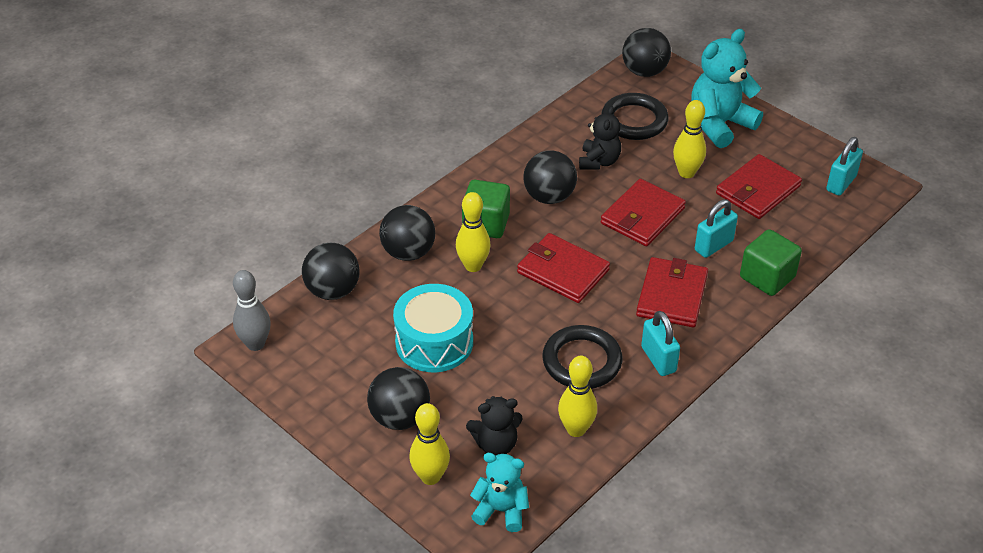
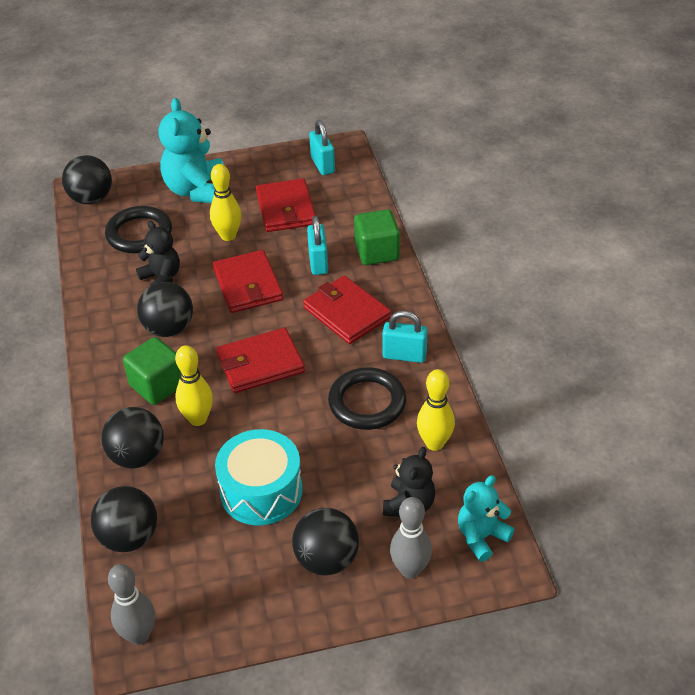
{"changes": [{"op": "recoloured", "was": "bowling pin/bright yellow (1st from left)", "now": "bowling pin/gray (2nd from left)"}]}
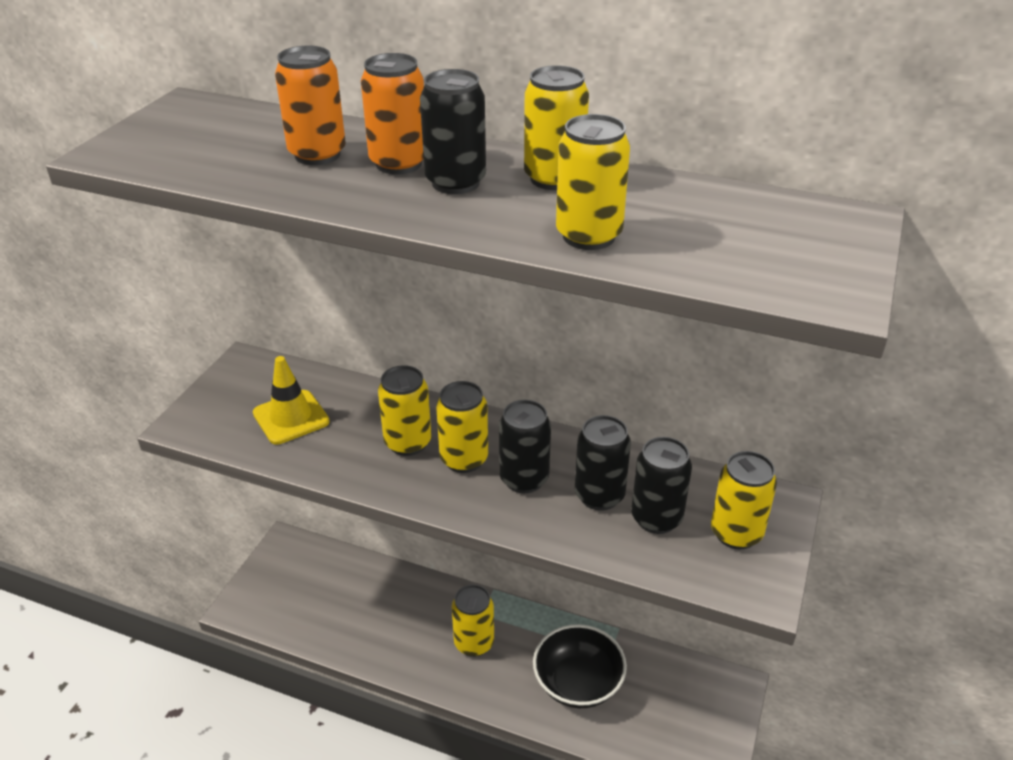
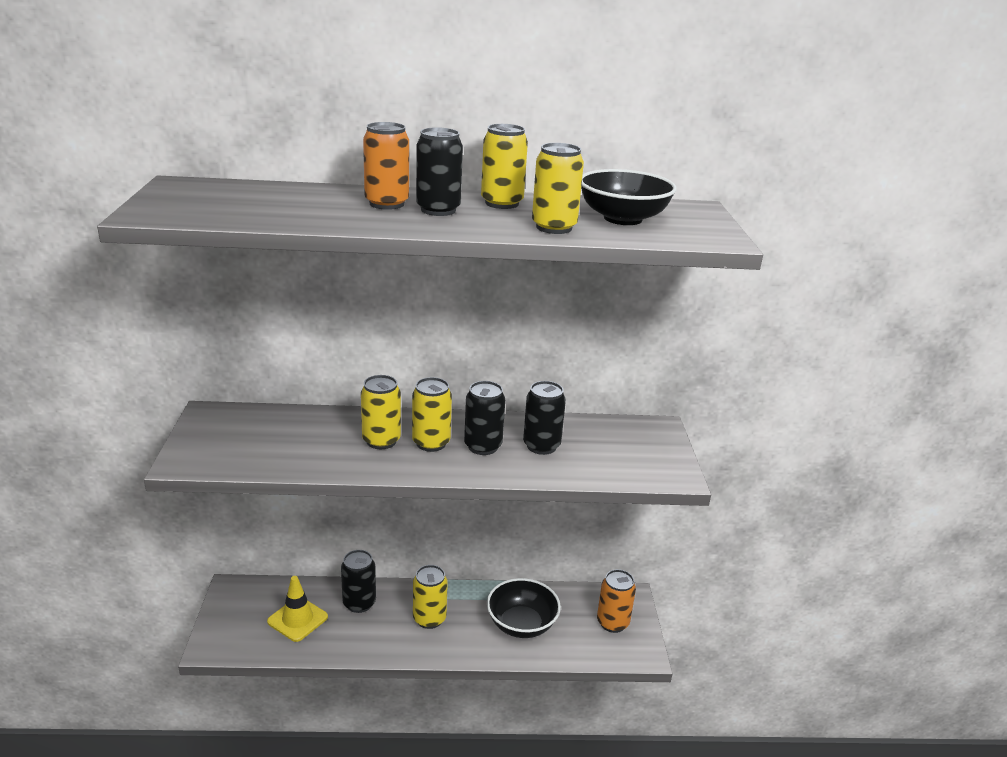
{"changes": [{"op": "moved", "was": "safety cone/bright yellow"}, {"op": "moved", "was": "soda can/orange (1st from left in the first image)", "now": "soda can/orange (2nd from left)"}, {"op": "moved", "was": "soda can/ebony (4th from left in the first image)", "now": "soda can/ebony (1st from left)"}, {"op": "removed", "was": "soda can/bright yellow (6th from left)"}, {"op": "added", "now": "deep dish/ebony (2nd from left)"}]}
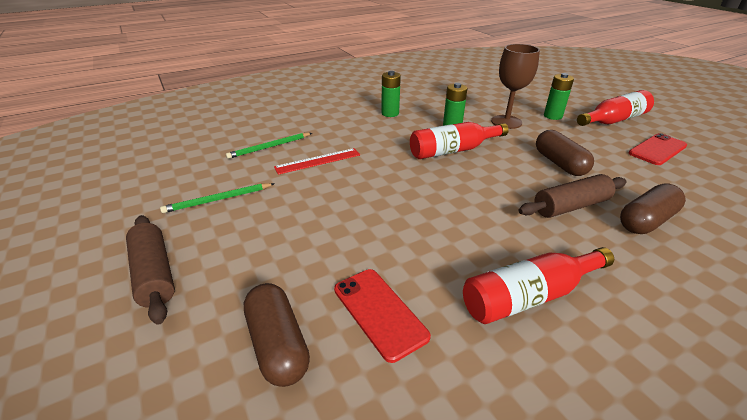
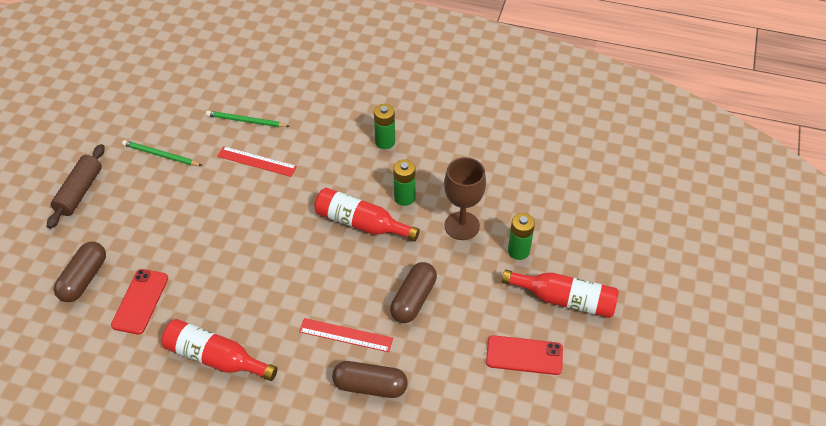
{"changes": [{"op": "replaced", "was": "dough roller/dark brown (2nd from left)", "now": "ruler/scarlet (2nd from left)"}]}
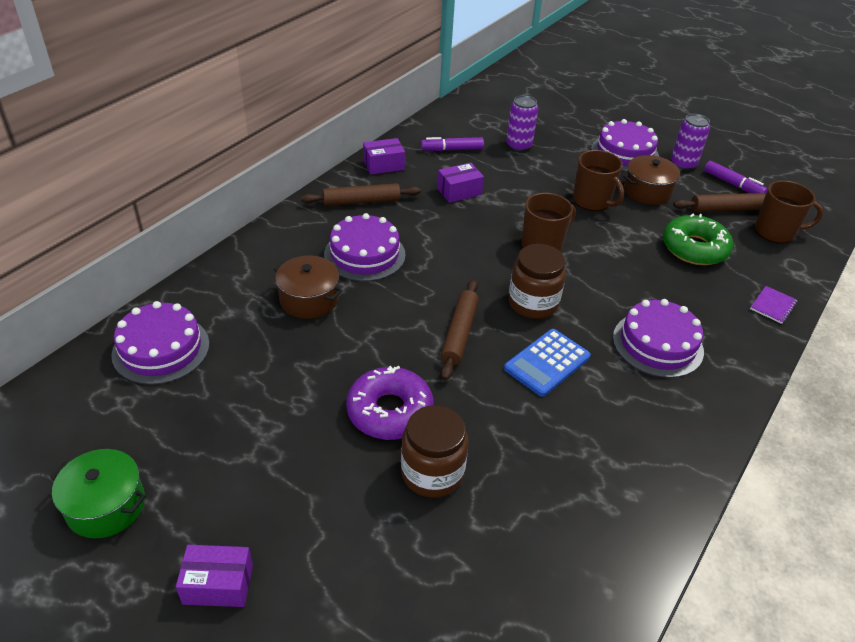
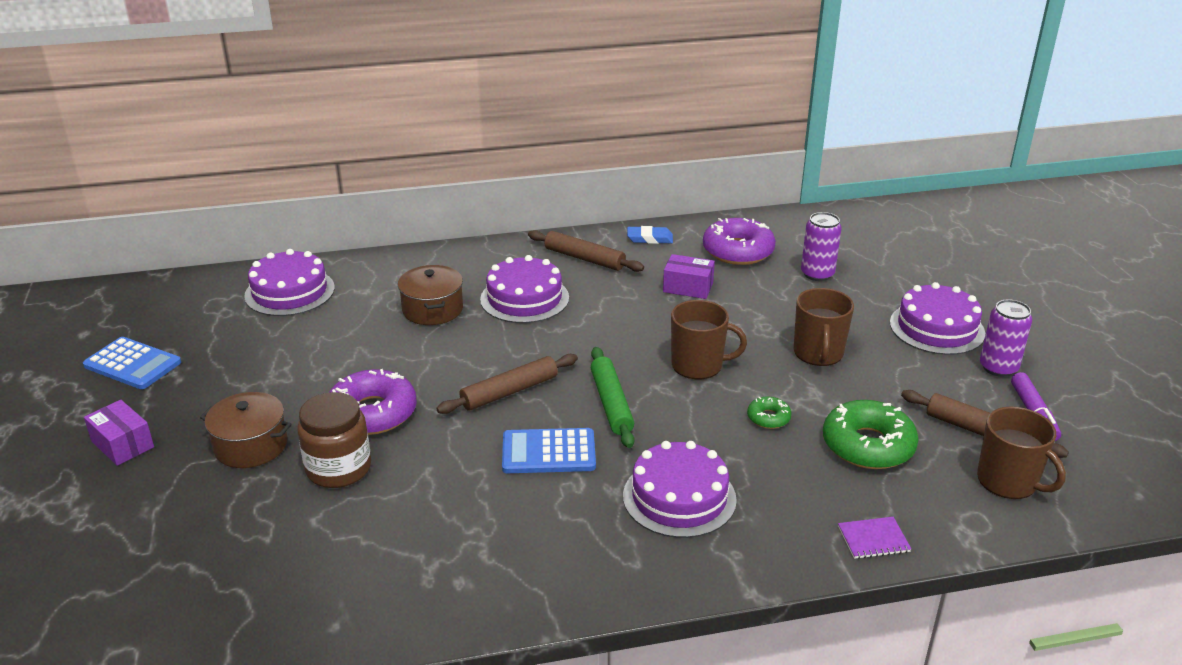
{"changes": [{"op": "replaced", "was": "pot/emerald", "now": "calculator/blue (1st from left)"}, {"op": "replaced", "was": "package/purple (2nd from left)", "now": "gum eraser/blue"}, {"op": "replaced", "was": "marker/purple (1st from left)", "now": "donut/purple (2nd from left)"}, {"op": "replaced", "was": "preserve jar/dark brown (2nd from left)", "now": "dough roller/emerald"}, {"op": "moved", "was": "pot/dark brown (2nd from left in the first image)", "now": "pot/dark brown (1st from left)"}, {"op": "added", "now": "donut/emerald (1st from left)"}]}
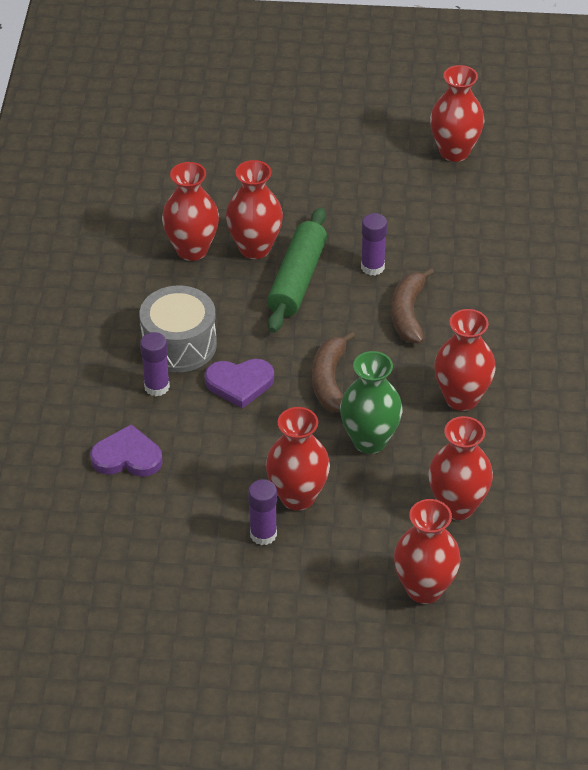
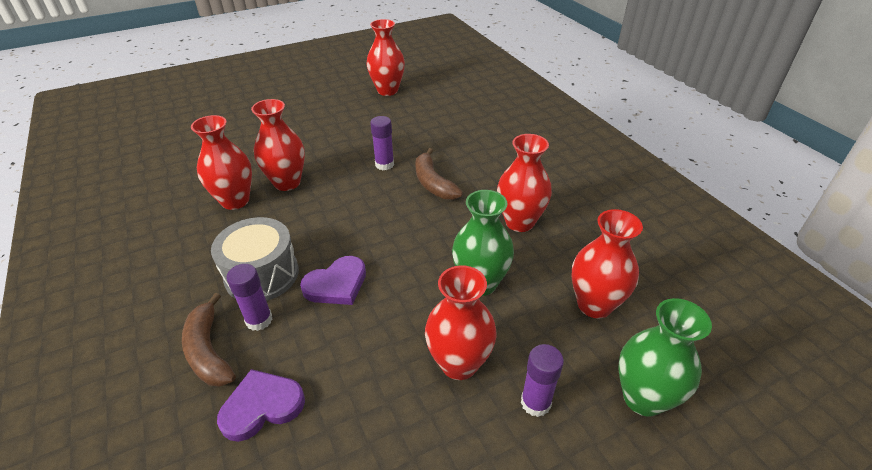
{"changes": [{"op": "moved", "was": "glue stick/purple (2nd from left in the first image)", "now": "glue stick/purple (3rd from left)"}, {"op": "removed", "was": "dough roller/emerald"}, {"op": "moved", "was": "banana/dark brown (1st from left)"}, {"op": "recoloured", "was": "vase/scarlet (4th from left)", "now": "vase/emerald (2nd from left)"}]}
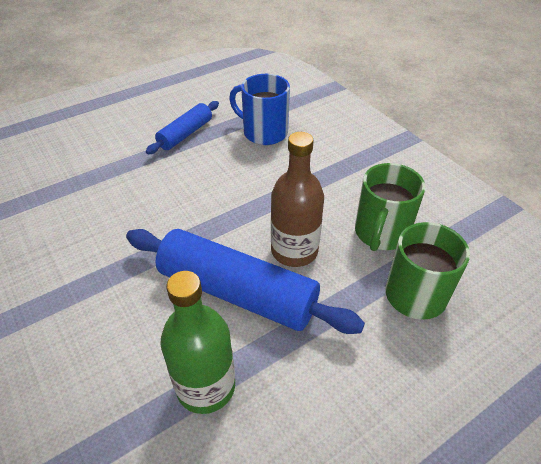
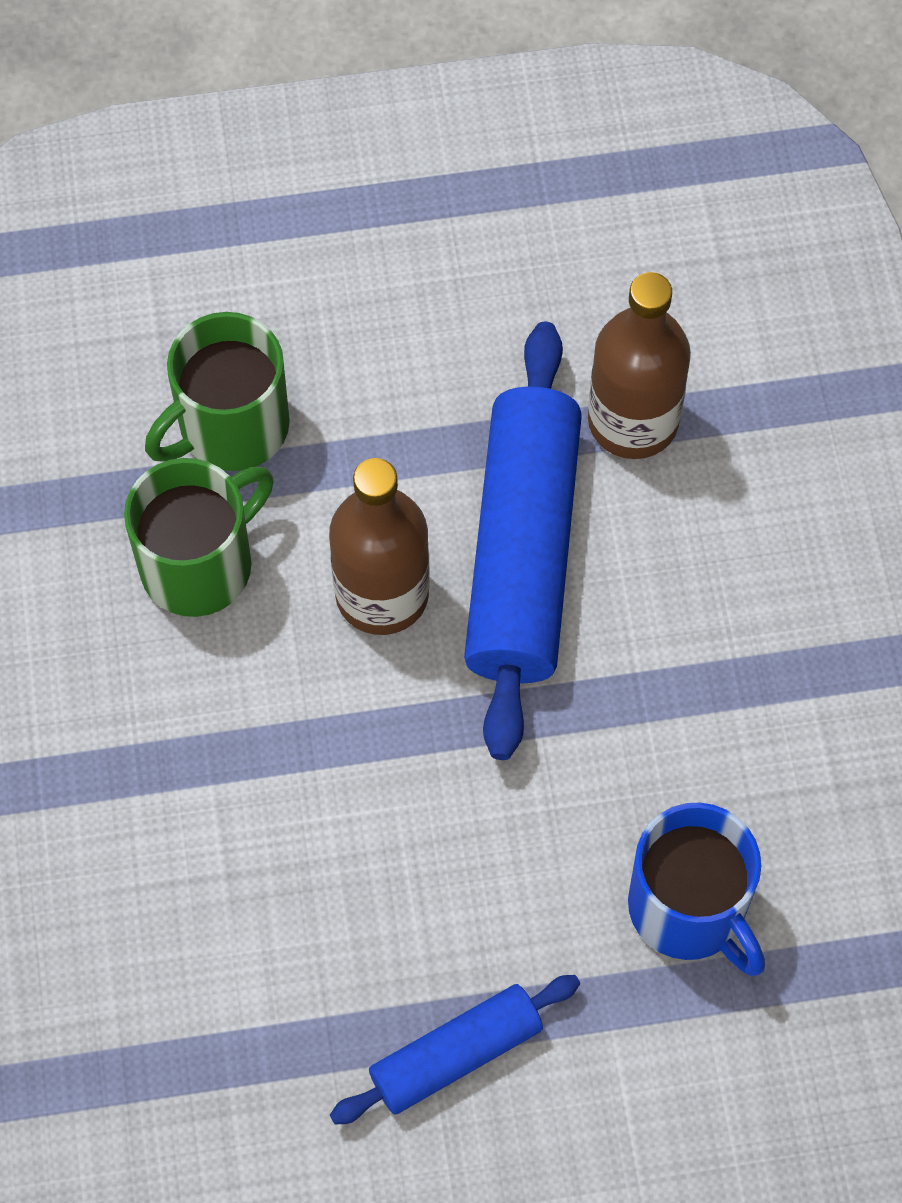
{"changes": [{"op": "turned", "was": "dough roller/blue (2nd from left)", "clockwise": 45}, {"op": "recoloured", "was": "bottle/emerald", "now": "bottle/dark brown (2nd from left)"}, {"op": "moved", "was": "tea mug/blue"}]}
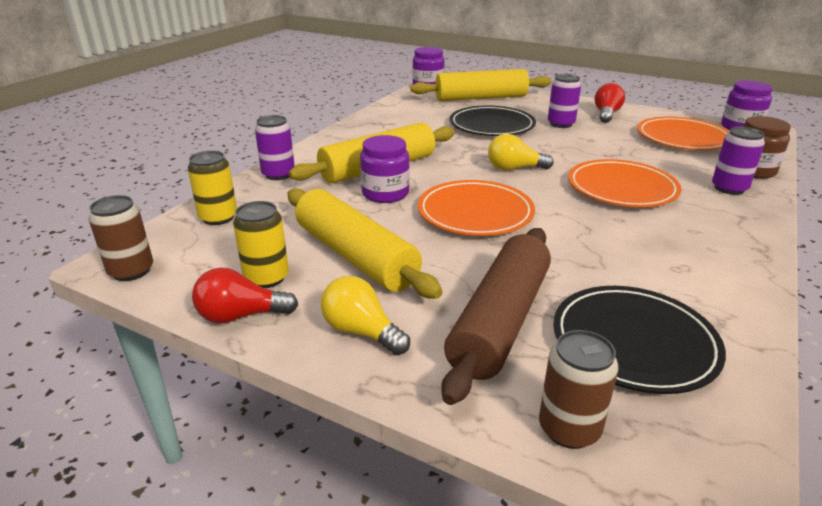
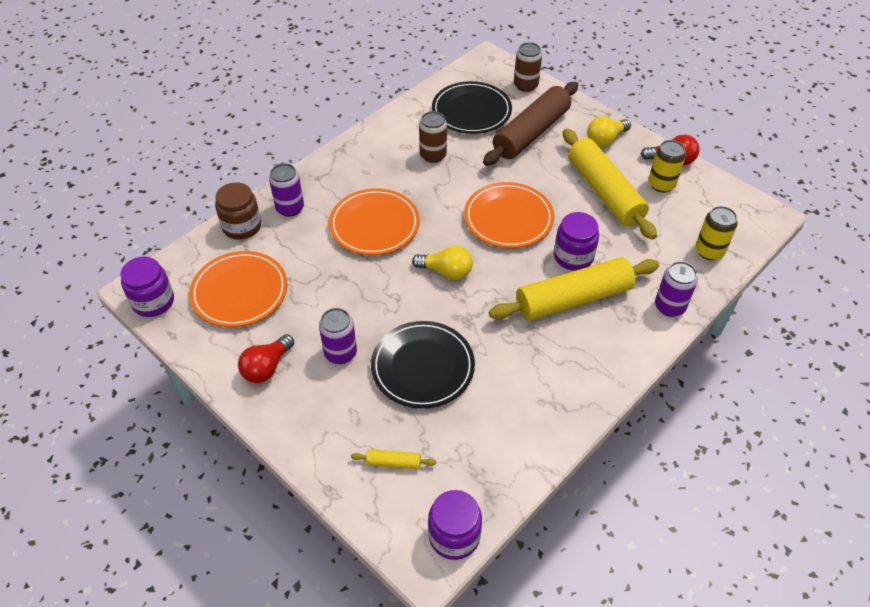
{"changes": [{"op": "moved", "was": "soda can/dark brown (1st from left)"}, {"op": "turned", "was": "lightbulb/bright yellow (1st from left in the first image)", "clockwise": 90}, {"op": "resized", "was": "dough roller/bright yellow (3rd from left in the first image)", "ratio": 0.4}]}
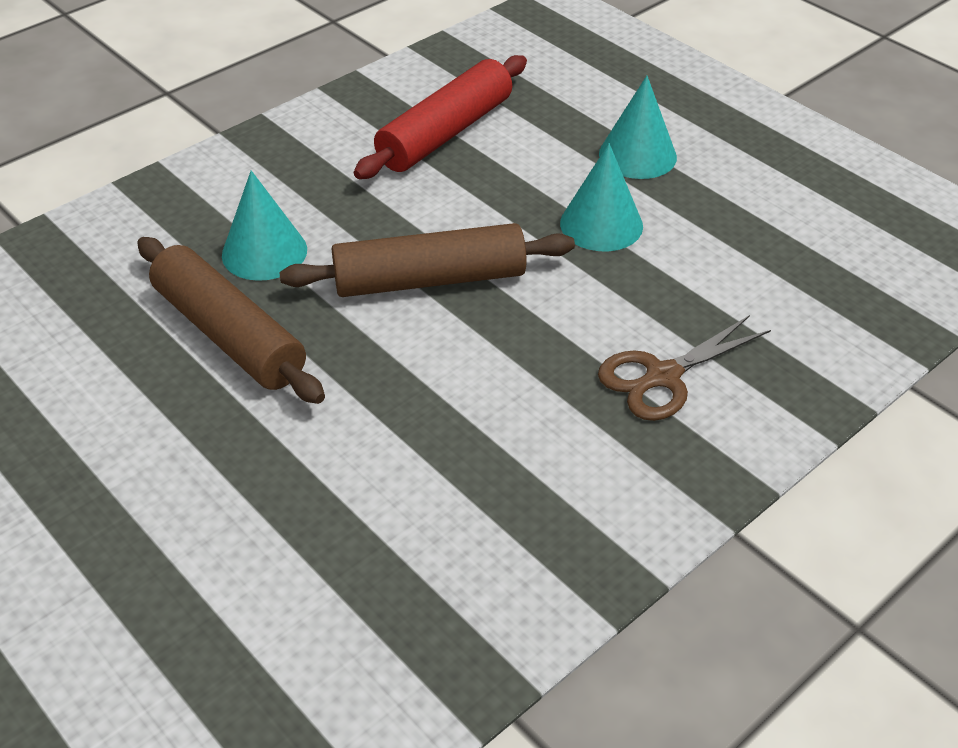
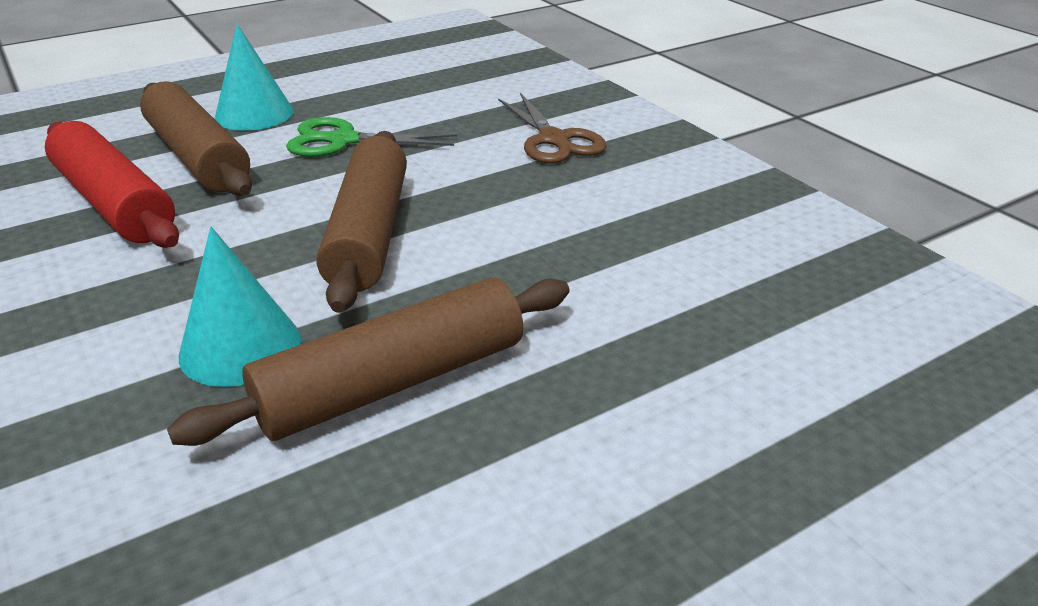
{"changes": [{"op": "replaced", "was": "cone shape/teal (2nd from left)", "now": "shears/emerald"}, {"op": "added", "now": "dough roller/dark brown (1st from left)"}]}
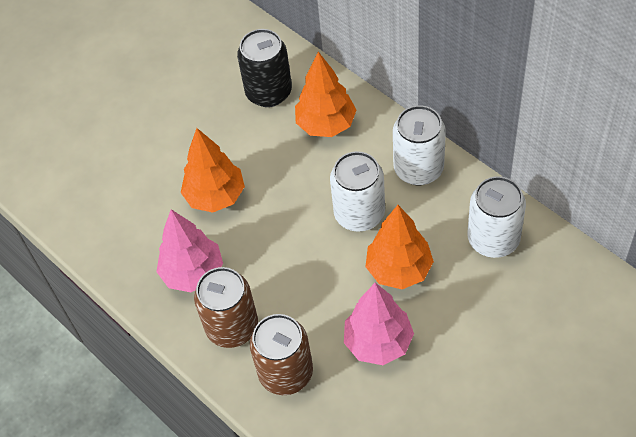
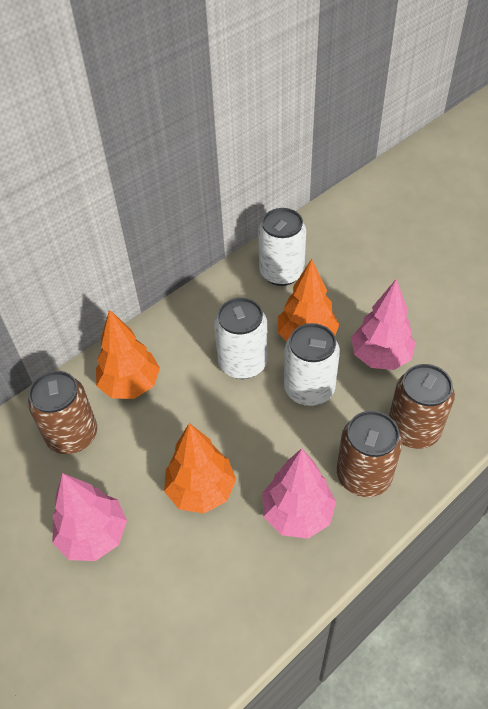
{"changes": [{"op": "recoloured", "was": "soda can/ebony", "now": "soda can/dark brown (1st from left)"}, {"op": "moved", "was": "soda can/white (2nd from left in the first image)", "now": "soda can/white (3rd from left)"}, {"op": "added", "now": "toy tree/rose-pink (1st from left)"}]}
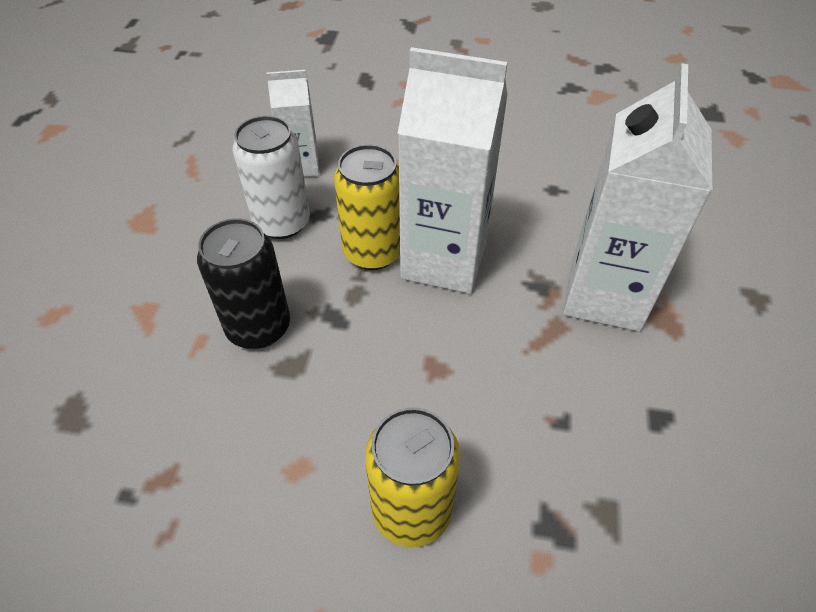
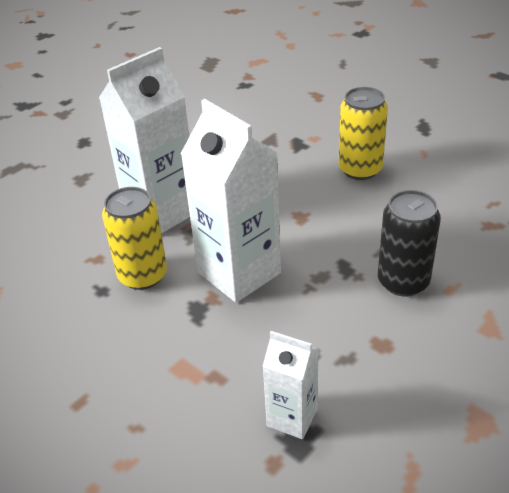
{"changes": [{"op": "removed", "was": "soda can/white"}, {"op": "moved", "was": "soda can/bright yellow (1st from left)"}]}
